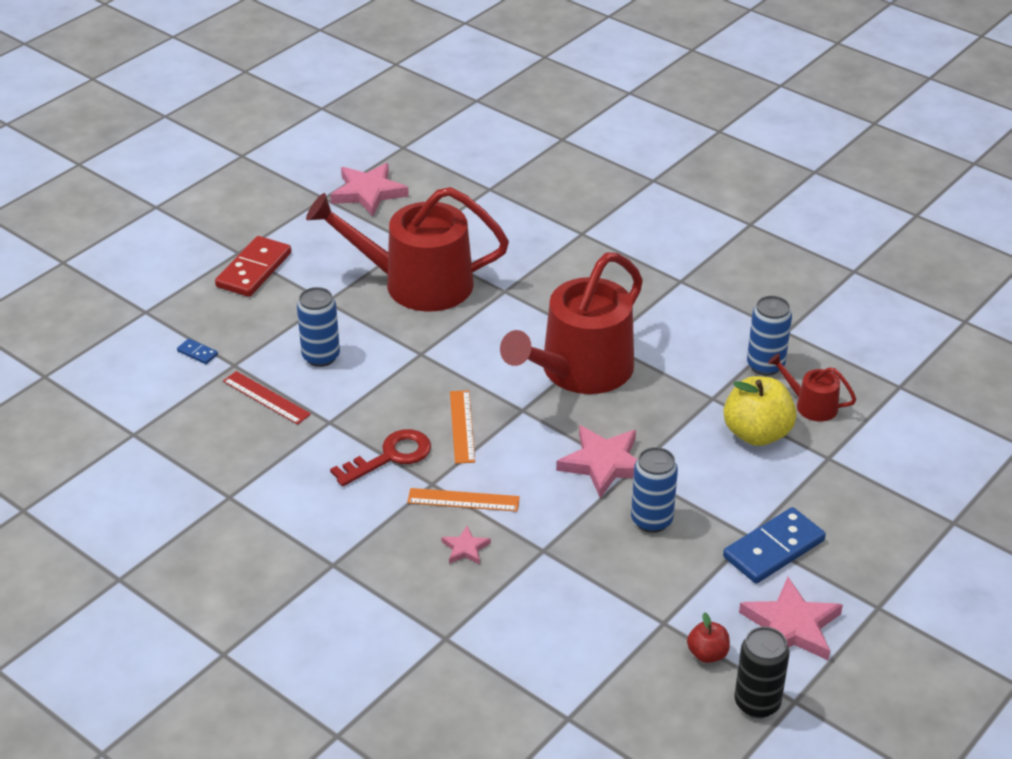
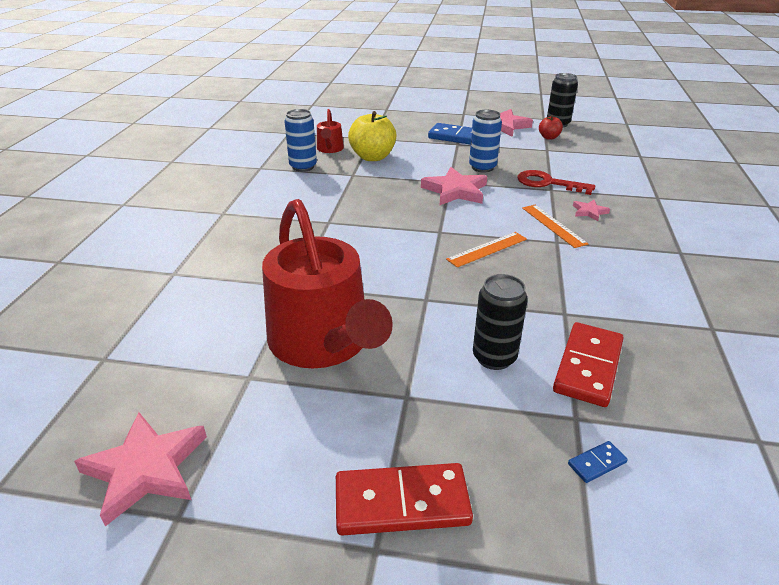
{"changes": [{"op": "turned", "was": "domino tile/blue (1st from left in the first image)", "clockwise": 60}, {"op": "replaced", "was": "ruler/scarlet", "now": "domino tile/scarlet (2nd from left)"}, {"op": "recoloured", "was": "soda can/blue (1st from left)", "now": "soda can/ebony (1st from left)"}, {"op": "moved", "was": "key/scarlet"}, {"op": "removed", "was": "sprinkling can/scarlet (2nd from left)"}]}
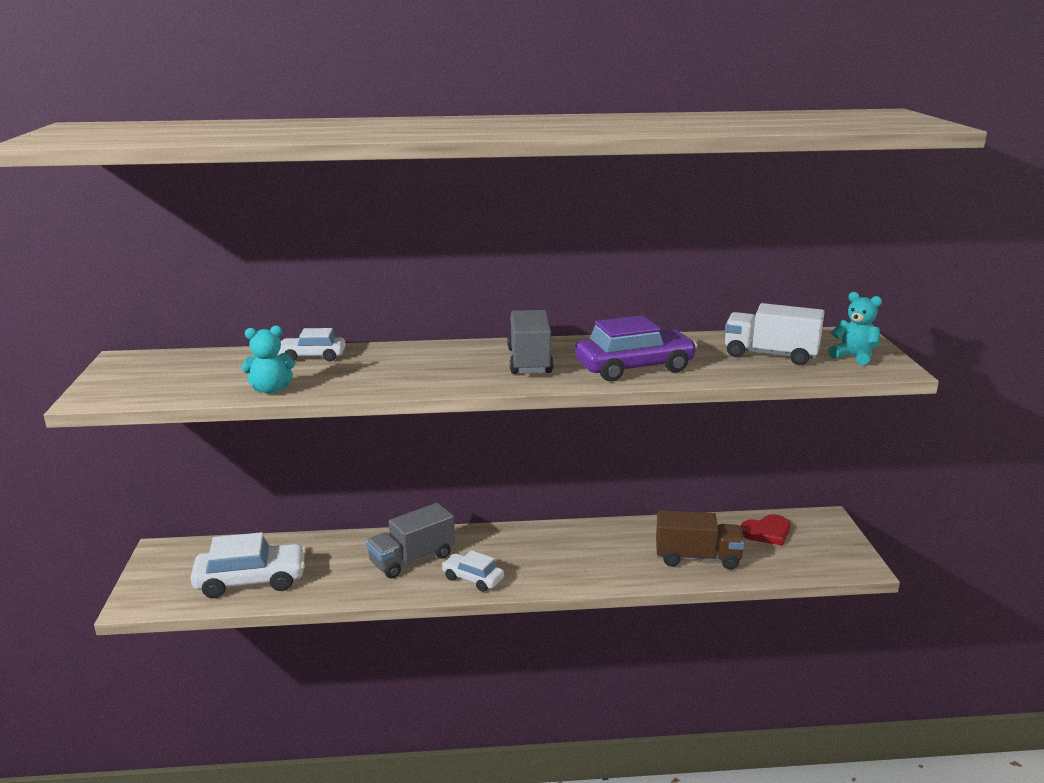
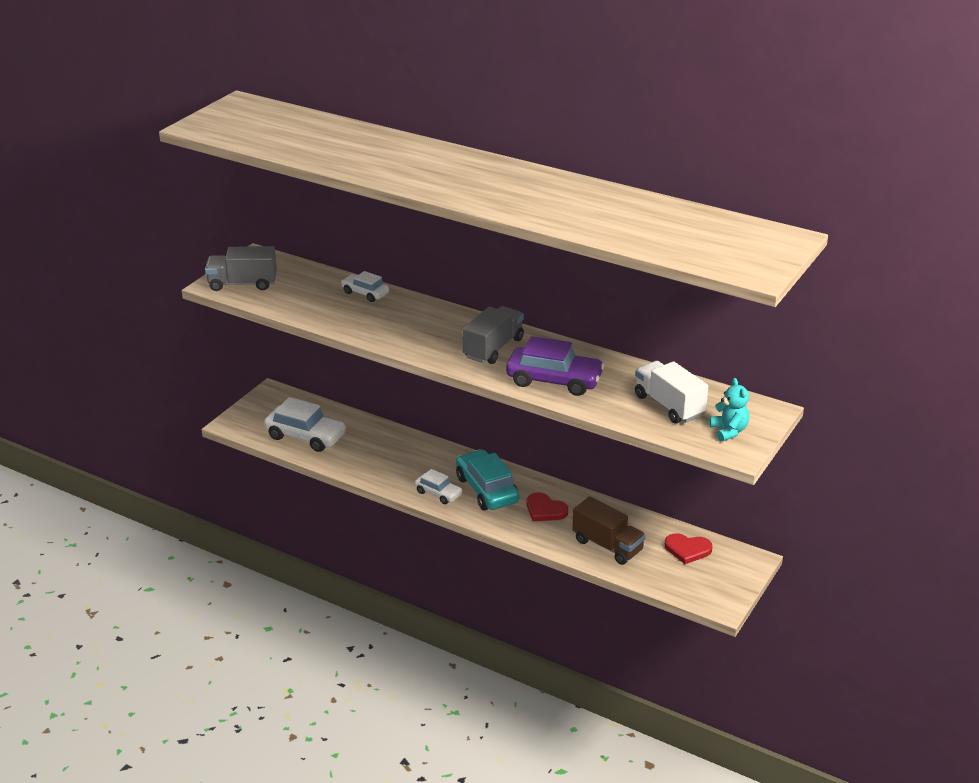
{"changes": [{"op": "removed", "was": "stuffed bear/teal (1st from left)"}, {"op": "moved", "was": "lorry/gray (1st from left)"}, {"op": "turned", "was": "car/white (3rd from left)", "clockwise": 150}, {"op": "added", "now": "car/teal"}, {"op": "added", "now": "love heart/scarlet (1st from left)"}]}
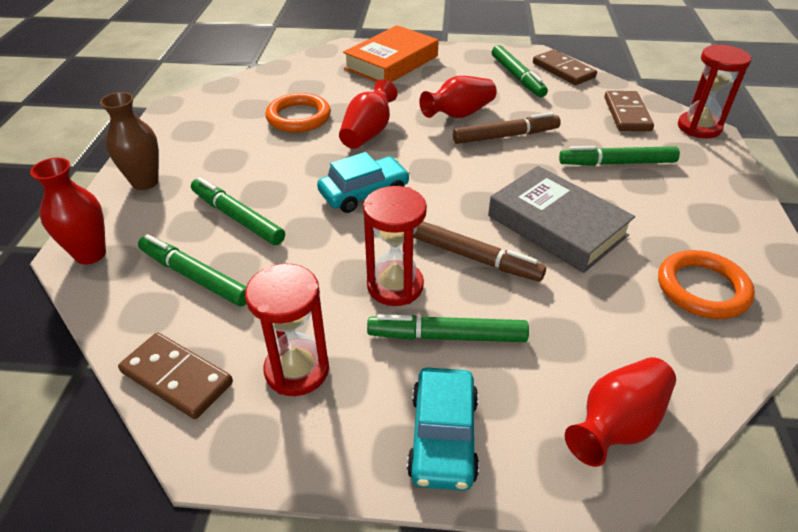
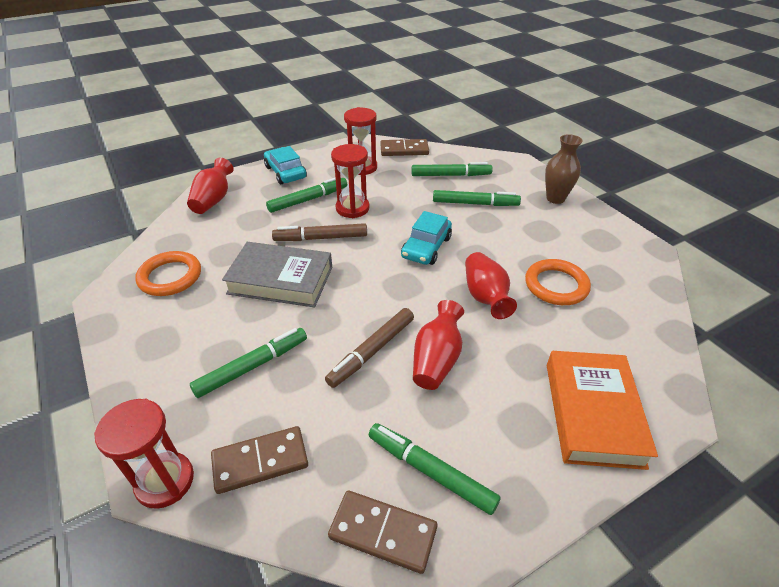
{"changes": [{"op": "removed", "was": "vase/scarlet (1st from left)"}, {"op": "turned", "was": "domino tile/dark brown (3rd from left in the first image)", "clockwise": -75}]}
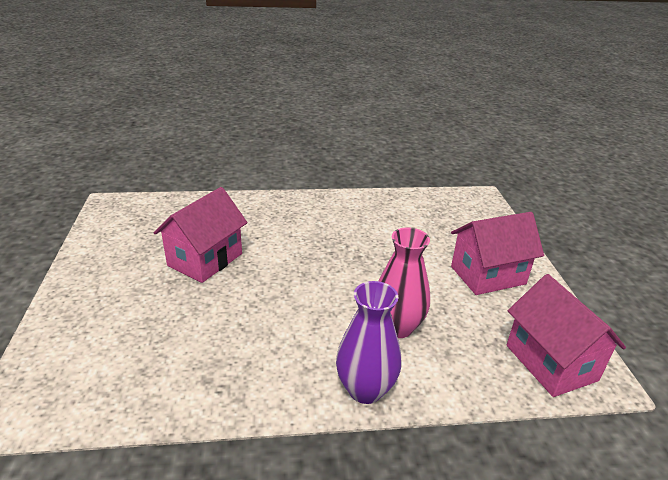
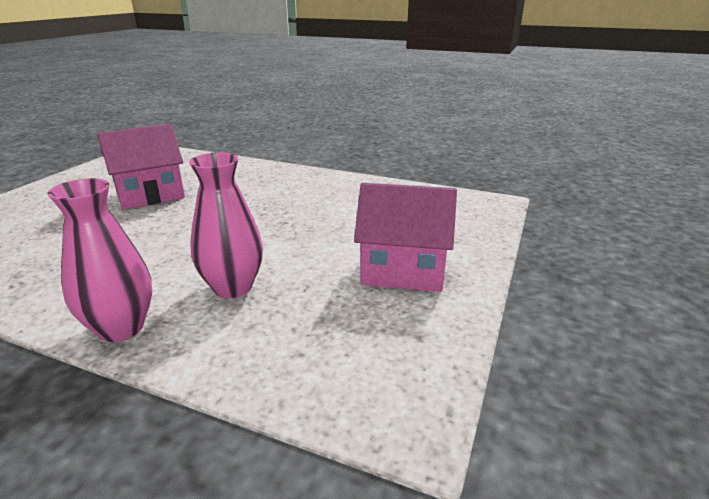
{"changes": [{"op": "recoloured", "was": "vase/purple", "now": "vase/rose-pink (1st from left)"}, {"op": "removed", "was": "cottage/rose-pink (3rd from left)"}]}
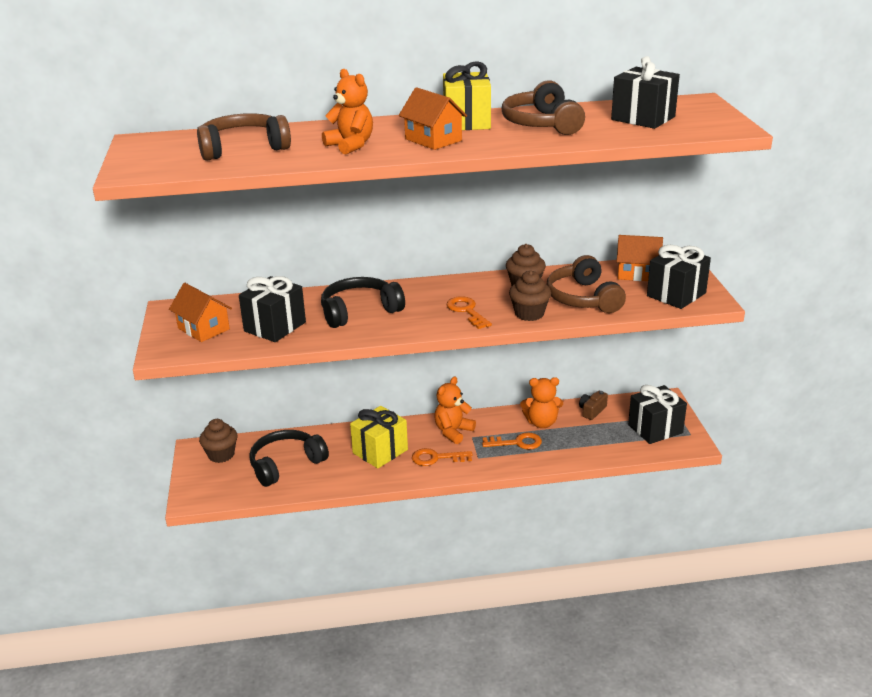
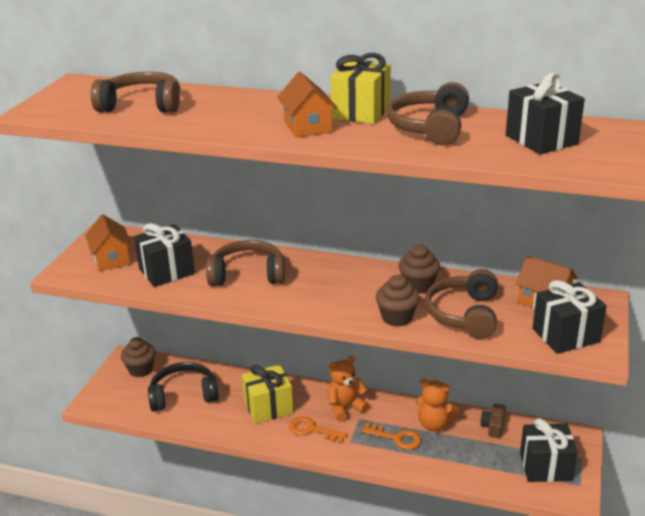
{"changes": [{"op": "recoloured", "was": "headphones/ebony (2nd from left)", "now": "headphones/dark brown (2nd from left)"}, {"op": "removed", "was": "stuffed bear/orange (1st from left)"}, {"op": "removed", "was": "key/orange (2nd from left)"}, {"op": "turned", "was": "camera/dark brown", "clockwise": -45}]}
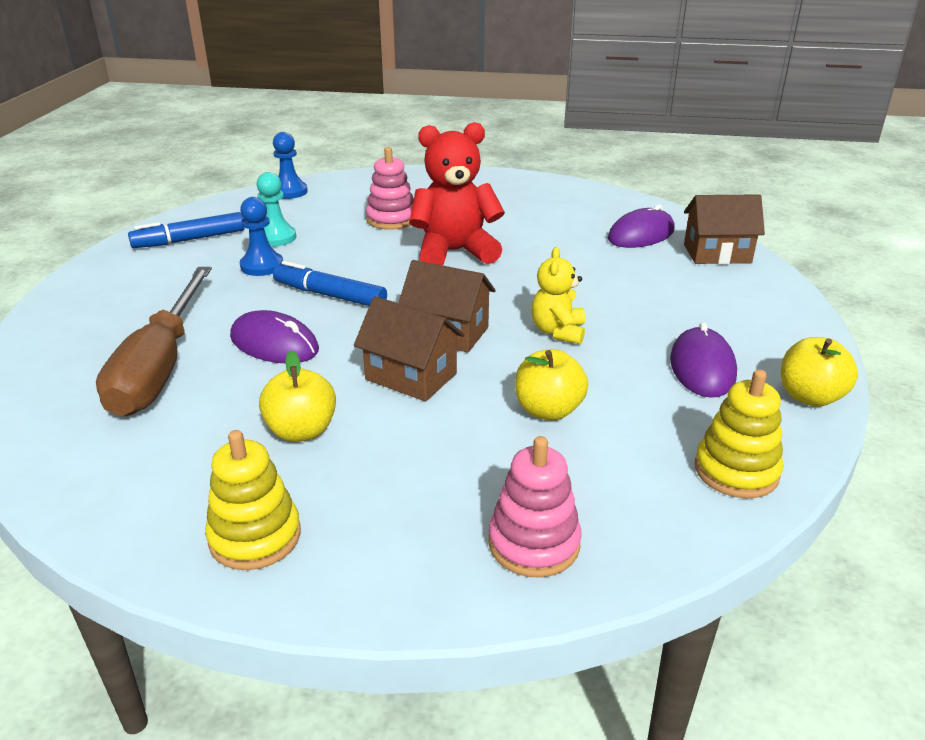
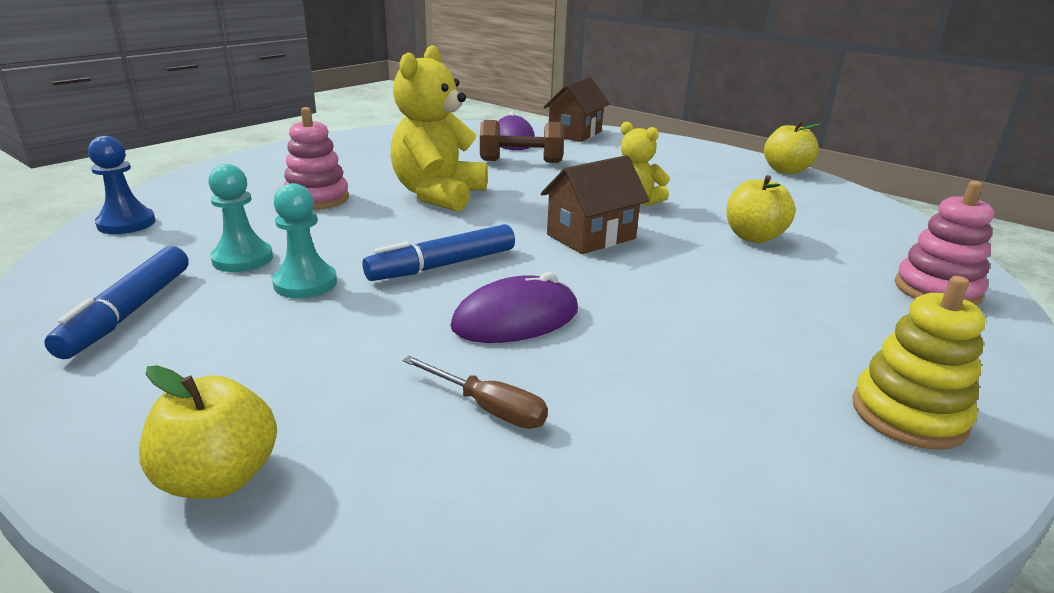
{"changes": [{"op": "resized", "was": "flat screwdriver/dark brown", "ratio": 0.42}, {"op": "recoloured", "was": "chess pawn/blue (1st from left)", "now": "chess pawn/teal (2nd from left)"}, {"op": "moved", "was": "apple/bright yellow (1st from left)"}, {"op": "removed", "was": "cottage/dark brown (1st from left)"}, {"op": "recoloured", "was": "stuffed bear/scarlet", "now": "stuffed bear/bright yellow (1st from left)"}, {"op": "removed", "was": "PC mouse/purple (3rd from left)"}, {"op": "removed", "was": "stacking toy/bright yellow (2nd from left)"}, {"op": "added", "now": "dumbbell/dark brown"}]}
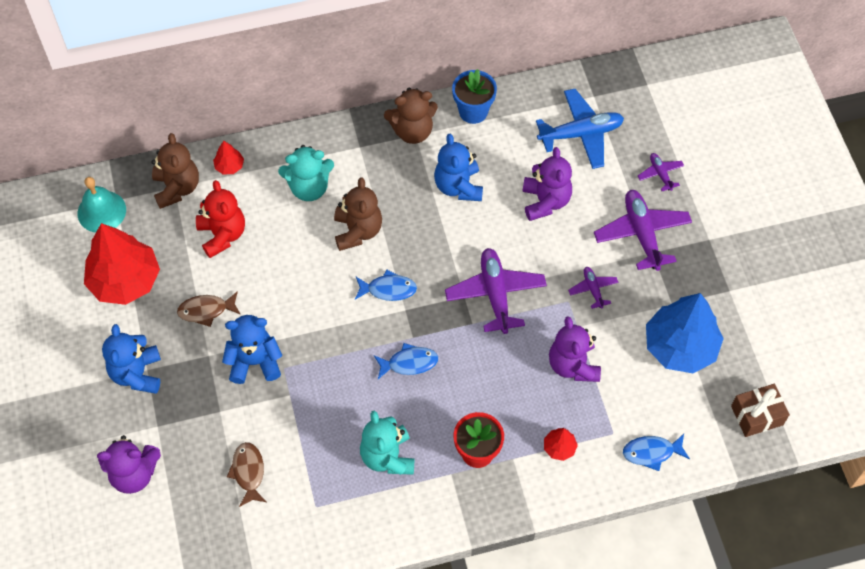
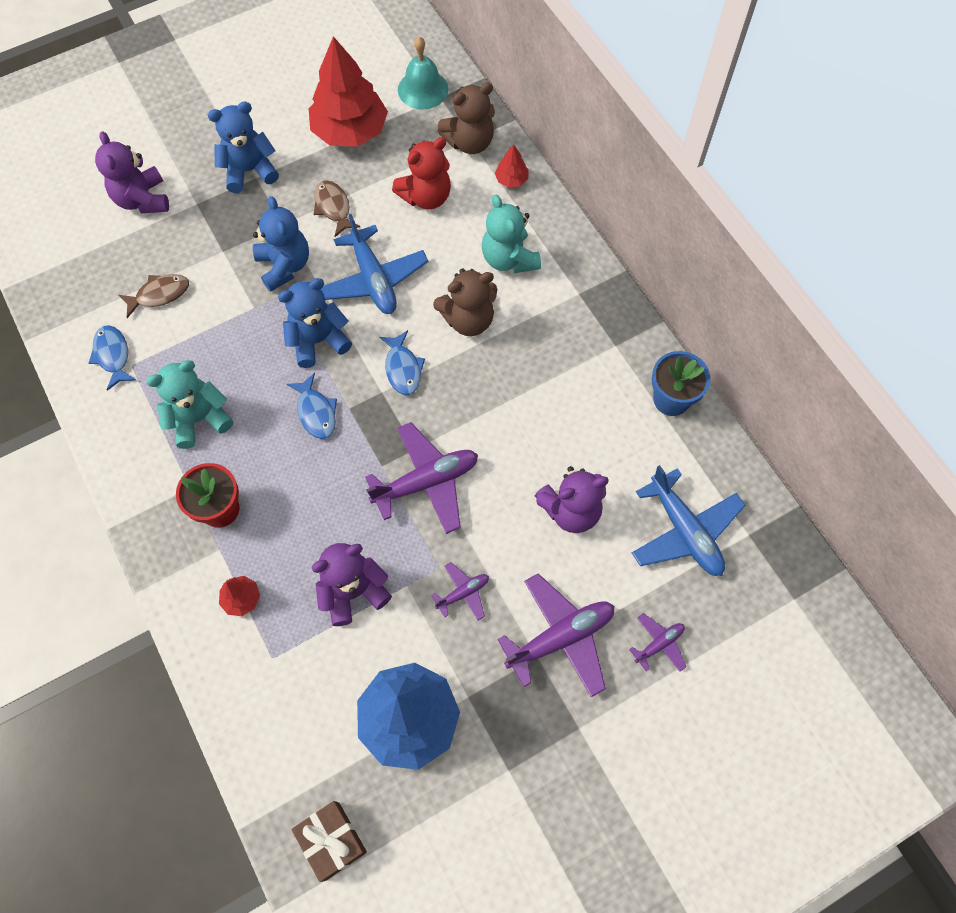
{"changes": [{"op": "removed", "was": "stuffed bear/dark brown (3rd from left)"}, {"op": "moved", "was": "stuffed bear/blue (3rd from left)"}, {"op": "moved", "was": "fish figure/blue (3rd from left in the first image)", "now": "fish figure/blue (1st from left)"}, {"op": "added", "now": "aeroplane/blue (1st from left)"}]}
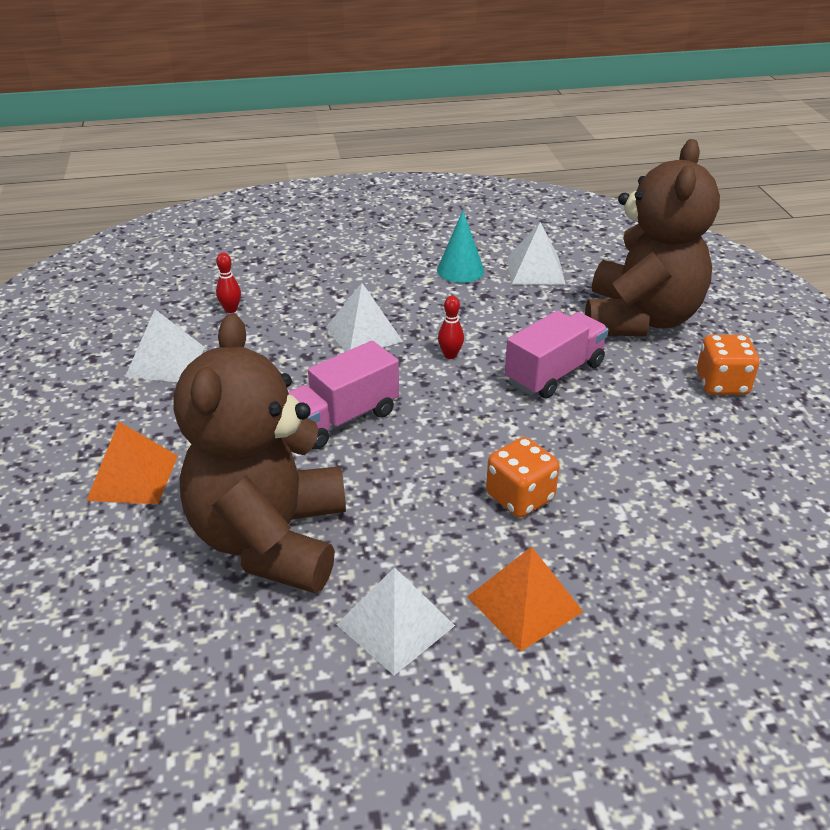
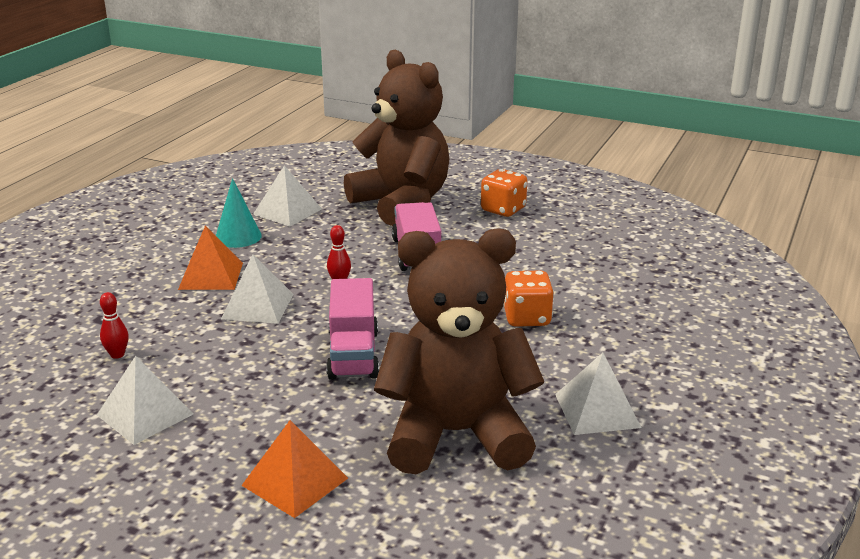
{"changes": [{"op": "turned", "was": "stuffed bear/dark brown (1st from left in the first image)", "clockwise": 135}, {"op": "moved", "was": "solid pyramid/orange (2nd from left in the first image)", "now": "solid pyramid/orange (1st from left)"}]}
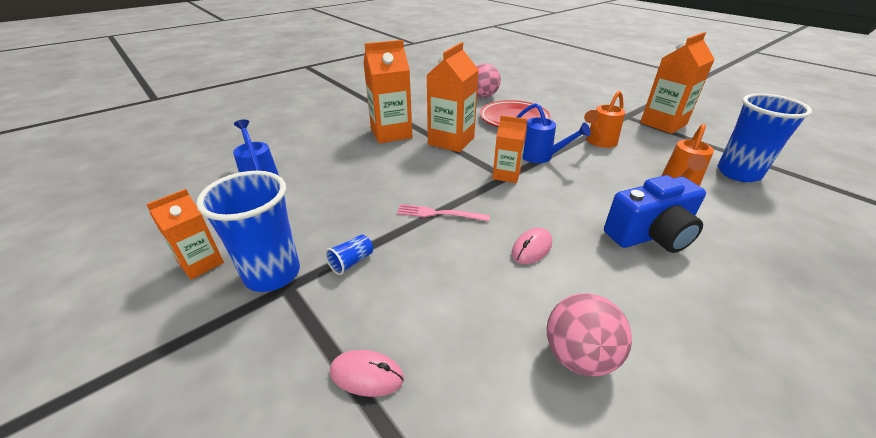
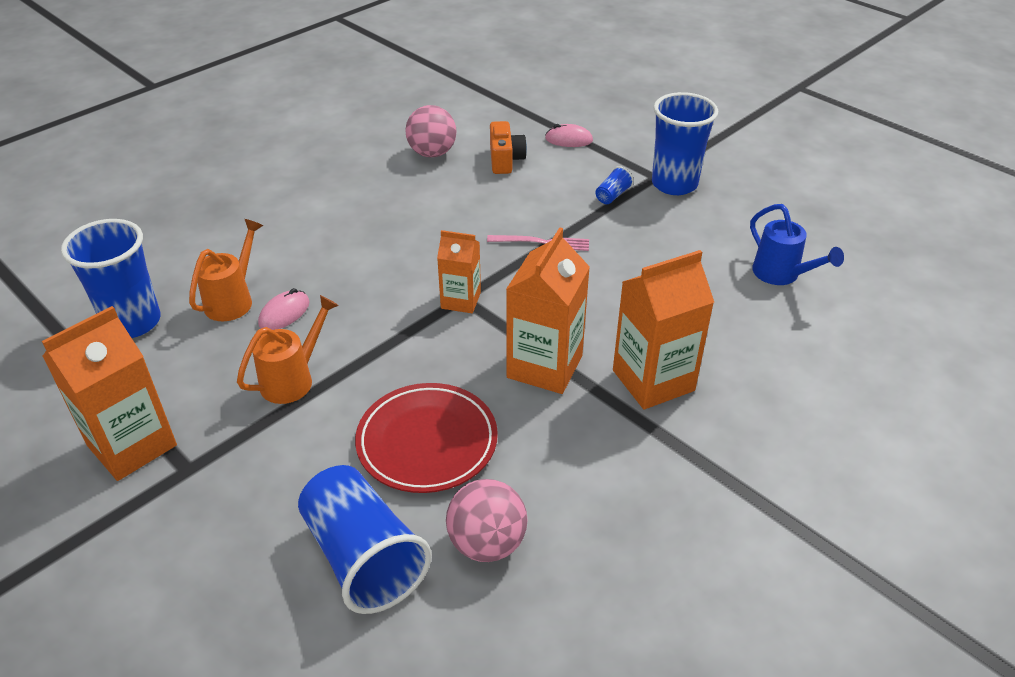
{"changes": [{"op": "removed", "was": "carton/orange (1st from left)"}, {"op": "moved", "was": "PC mouse/rose-pink (2nd from left in the first image)", "now": "PC mouse/rose-pink (1st from left)"}, {"op": "removed", "was": "sprinkling can/blue (2nd from left)"}, {"op": "removed", "was": "camera/blue"}, {"op": "added", "now": "tumbler/blue (2nd from left)"}, {"op": "added", "now": "camera/orange"}]}
